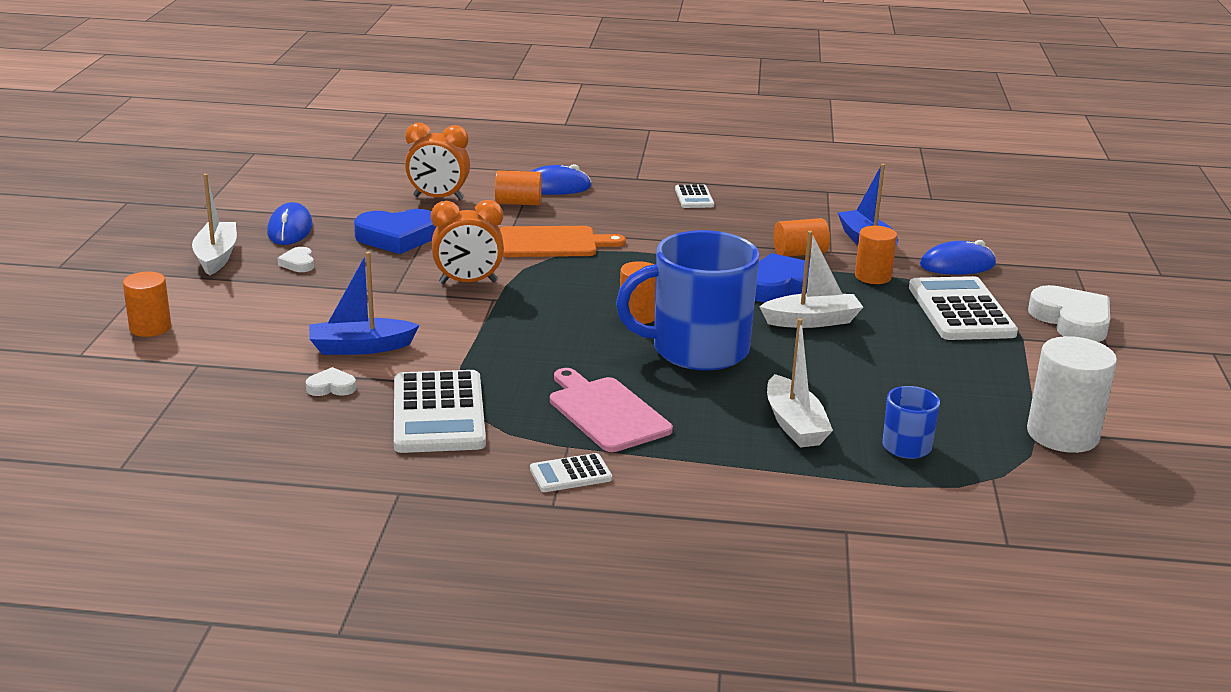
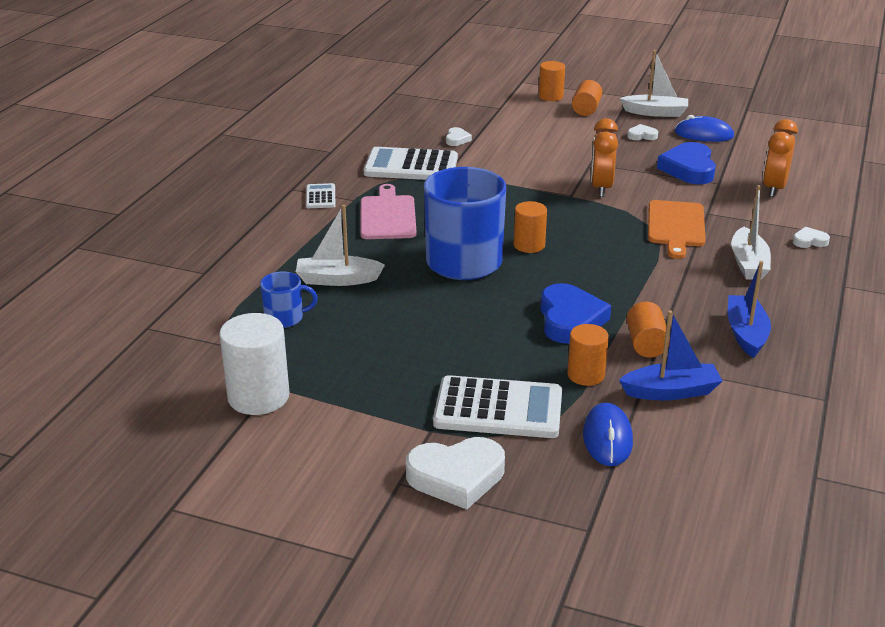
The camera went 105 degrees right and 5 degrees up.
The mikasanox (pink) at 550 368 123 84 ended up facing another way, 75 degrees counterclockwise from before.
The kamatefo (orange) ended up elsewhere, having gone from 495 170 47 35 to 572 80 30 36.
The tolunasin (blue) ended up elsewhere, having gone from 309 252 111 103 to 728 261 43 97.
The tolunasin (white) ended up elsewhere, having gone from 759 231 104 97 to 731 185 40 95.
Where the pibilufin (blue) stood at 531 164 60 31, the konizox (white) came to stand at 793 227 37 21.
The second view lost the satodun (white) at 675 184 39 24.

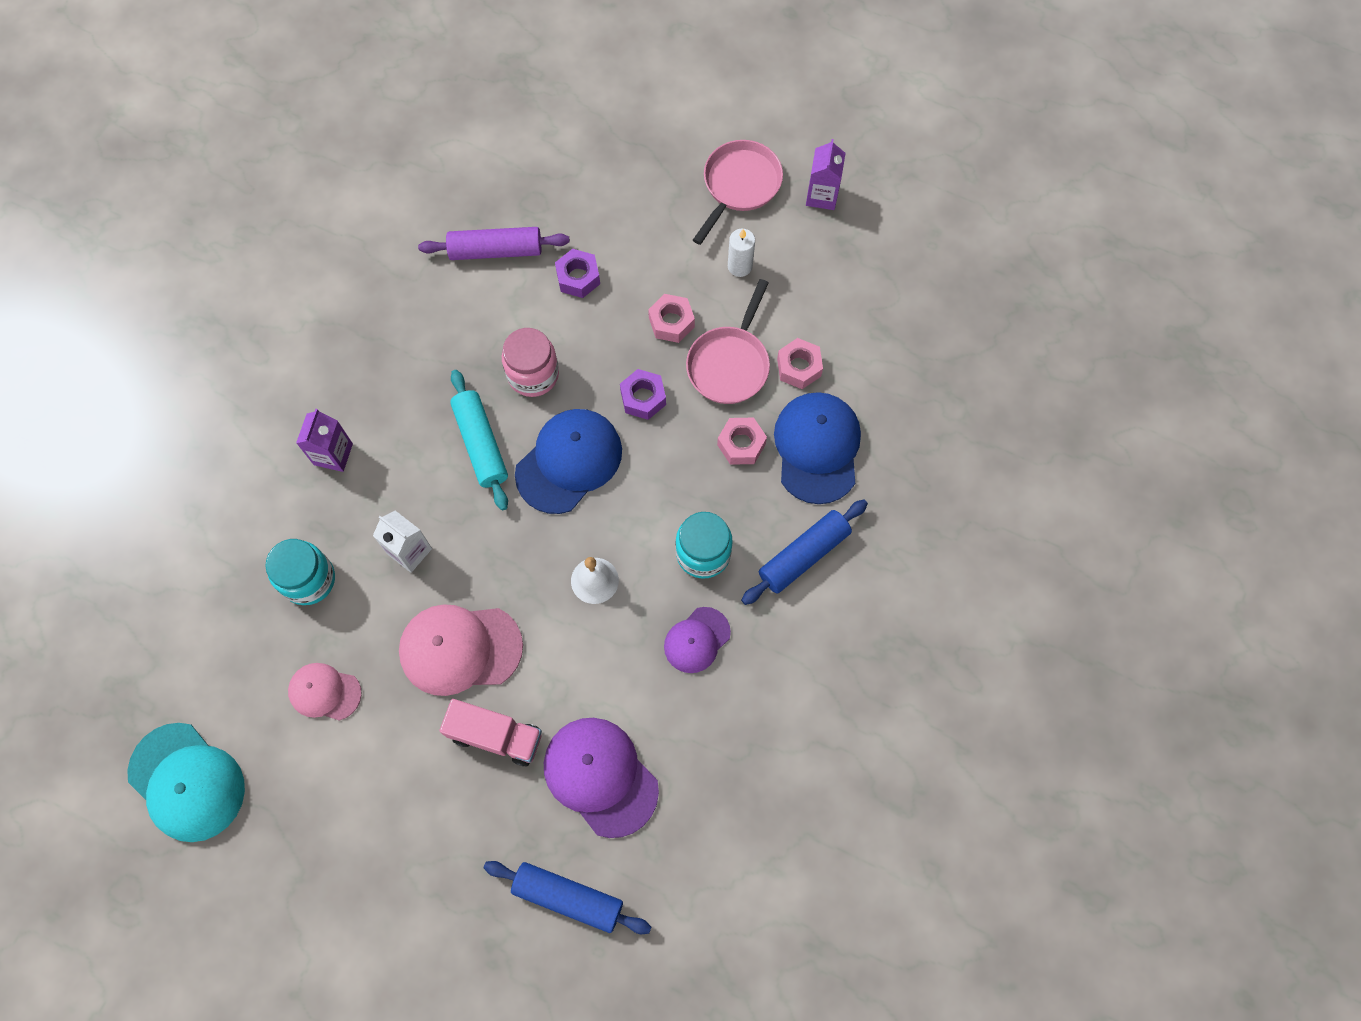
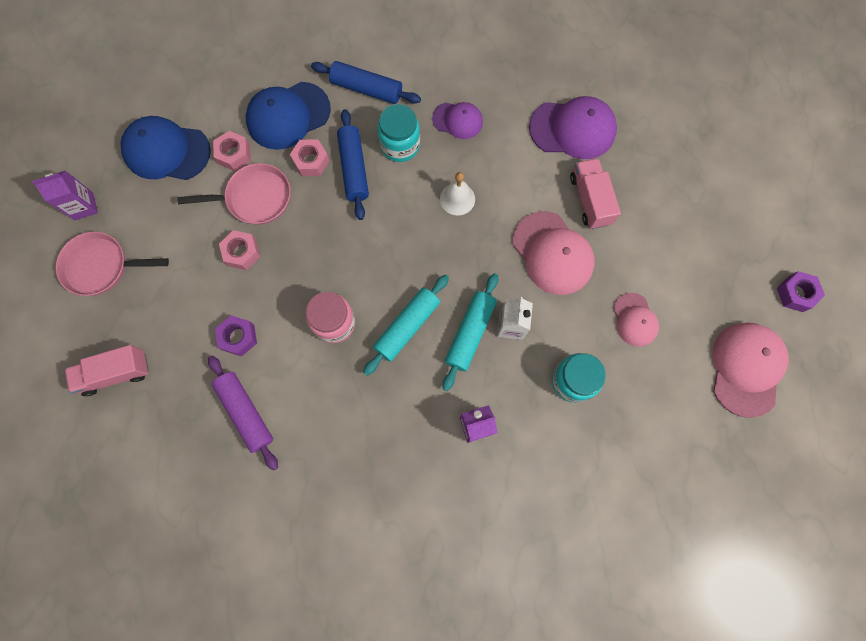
The camera went 120 degrees left and 5 degrees up.
The second view gained the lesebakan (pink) at 65 345 84 51.
The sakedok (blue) ended up elsewhere, having gone from 515 409 107 105 to 120 116 91 64.
The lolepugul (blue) ended up elsewhere, having gone from 484 861 167 73 to 337 109 32 111.
The second view gained the lolepugul (turquoise) at 443 273 55 118.
The sakedok (purple) at 544 718 115 120 ended up facing another way, 105 degrees counterclockwise from before.
What was the sakedok (turquoise) at 127 723 118 119 turned into the sakedok (pink) at 712 323 77 95.
The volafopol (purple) ended up elsewhere, having gone from 620 369 46 51 to 777 271 48 41.
The second view lost the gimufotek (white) at 728 229 27 48.

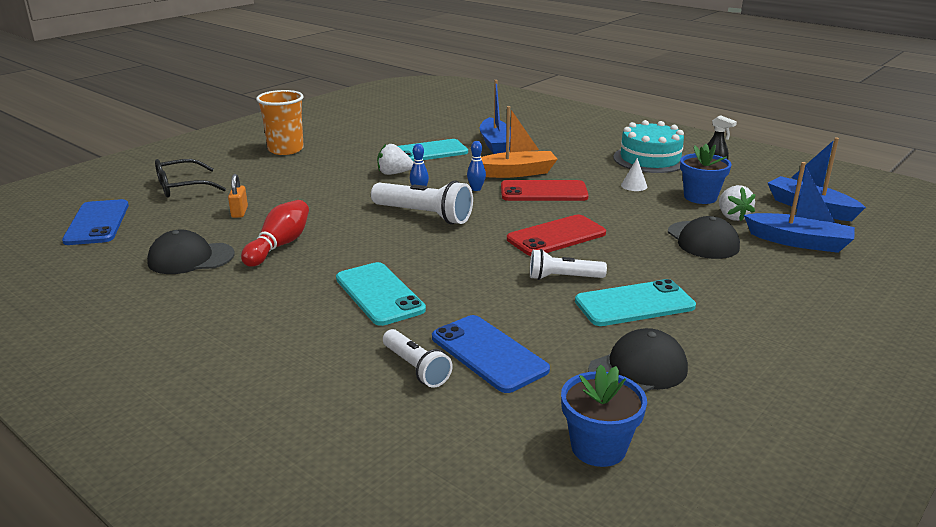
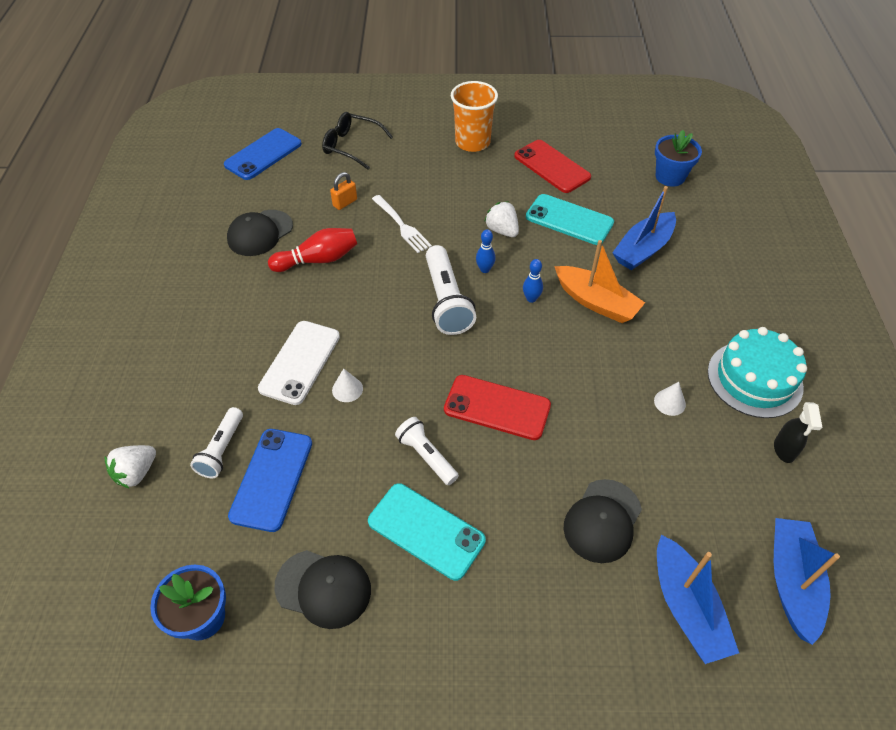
The camera went 50 degrees right and 25 degrees up.
The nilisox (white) ended up elsewhere, having gone from 719 185 37 36 to 105 445 51 44.
The sakedok (black) at 147 230 88 44 ended up facing another way, 90 degrees counterclockwise from before.
What was the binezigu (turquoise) at 336 262 90 64 turned into the binezigu (white) at 258 321 82 84.
The second view gained the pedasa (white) at 332 368 31 34.
The second view gained the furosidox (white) at 372 195 60 58.
The binezigu (red) ended up elsewhere, having gone from 501 180 87 21 to 514 140 77 53.
The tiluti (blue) ended up elsewhere, having gone from 680 144 52 60 to 655 130 47 57.

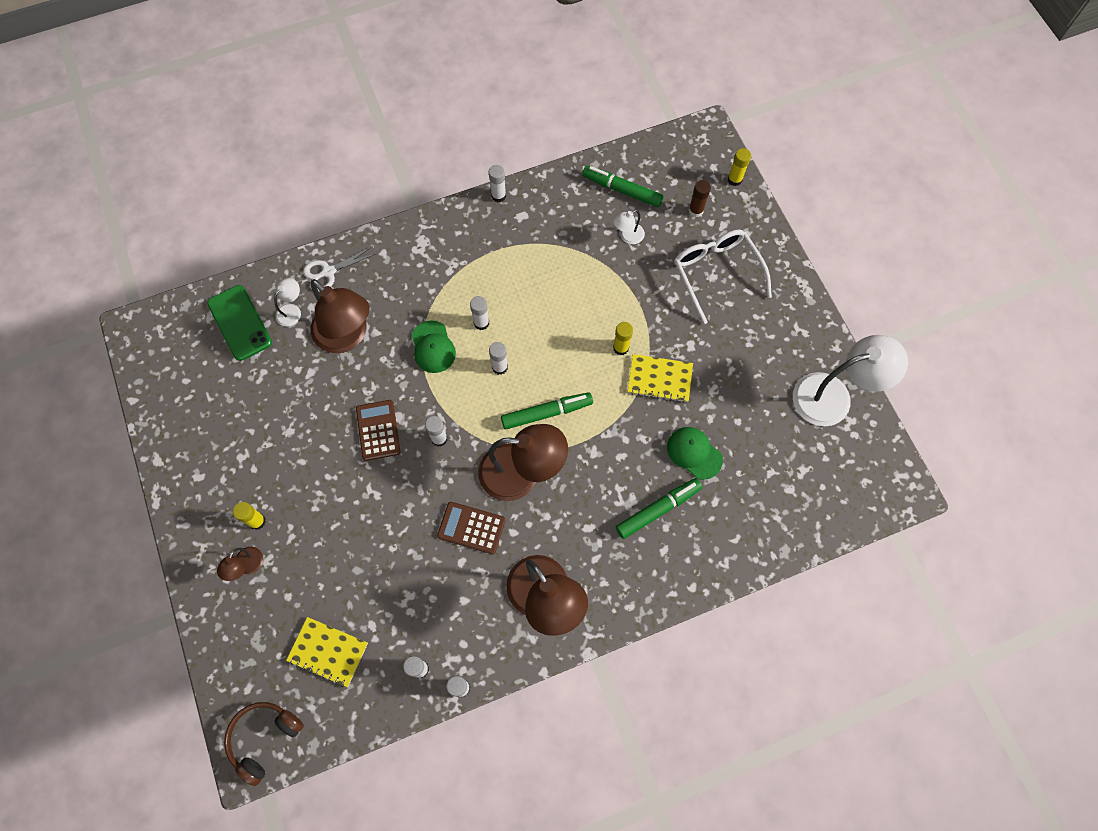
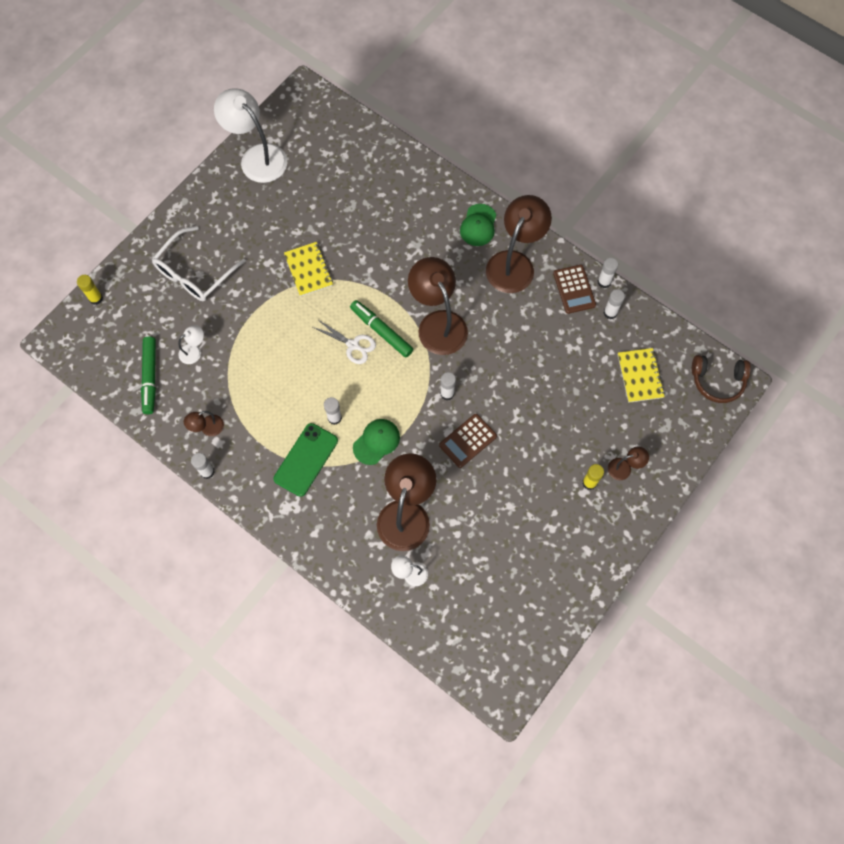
The camera went 120 degrees left and 0 degrees up.
The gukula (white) at 613 210 32 34 ended up facing another way, 60 degrees counterclockwise from before.
The second view gained the gukula (brown) at 184 411 40 25.
The binezigu (green) ended up elsewhere, having gone from 207 285 65 76 to 274 423 64 74.
The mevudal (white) ended up elsewhere, having gone from 303 246 74 45 to 313 319 63 45.
The sakedok (green) ended up elsewhere, having gone from 667 427 56 53 to 460 204 36 42.
The satodun (brown) ended up elsewhere, having gone from 437 502 68 52 to 553 265 43 49.
The second view lost the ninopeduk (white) at 489 342 19 33.
The second view lost the ninopeduk (yellow) at 613 322 20 33.
The second view lost the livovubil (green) at 616 478 86 61.
The second view lost the ninopeduk (brown) at 689 180 22 37.

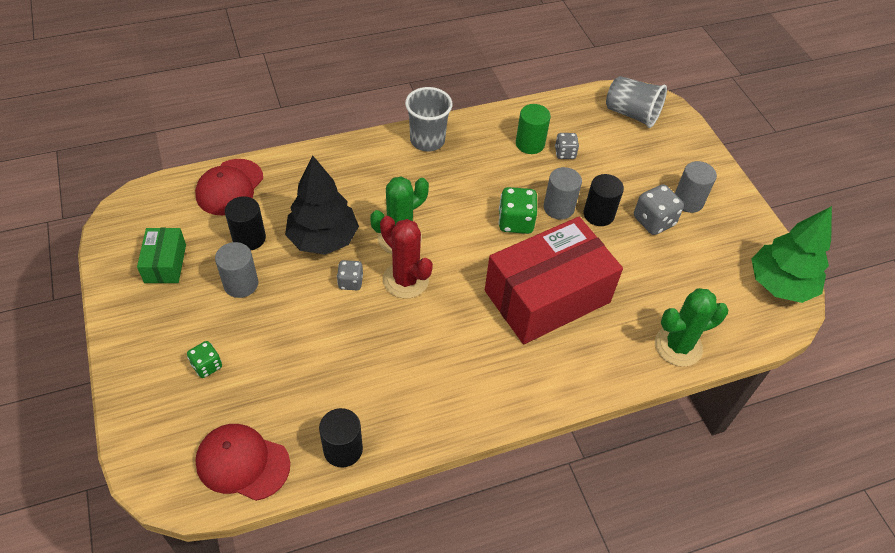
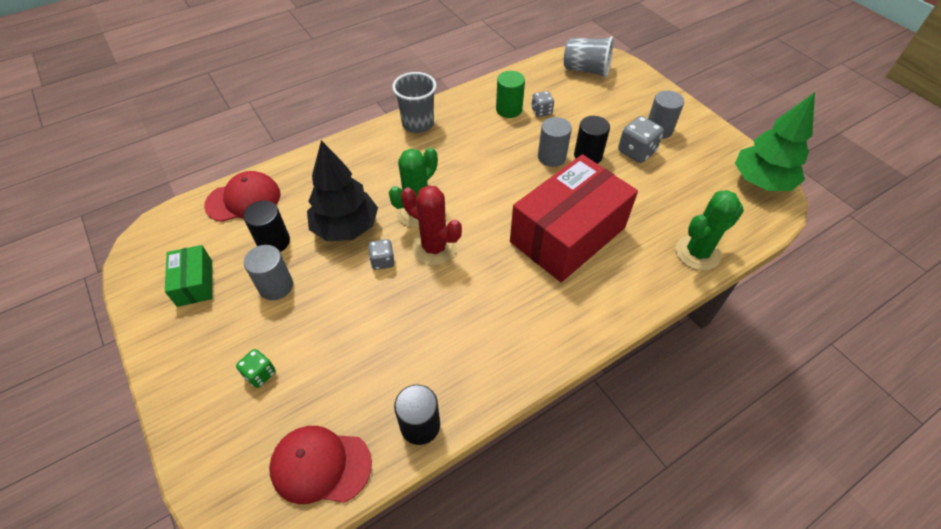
The camera went 10 degrees left and 0 degrees up.
The sakedok (red) at 195 159 68 56 ended up facing another way, 120 degrees counterclockwise from before.
The second view lost the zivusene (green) at 498 187 39 47.

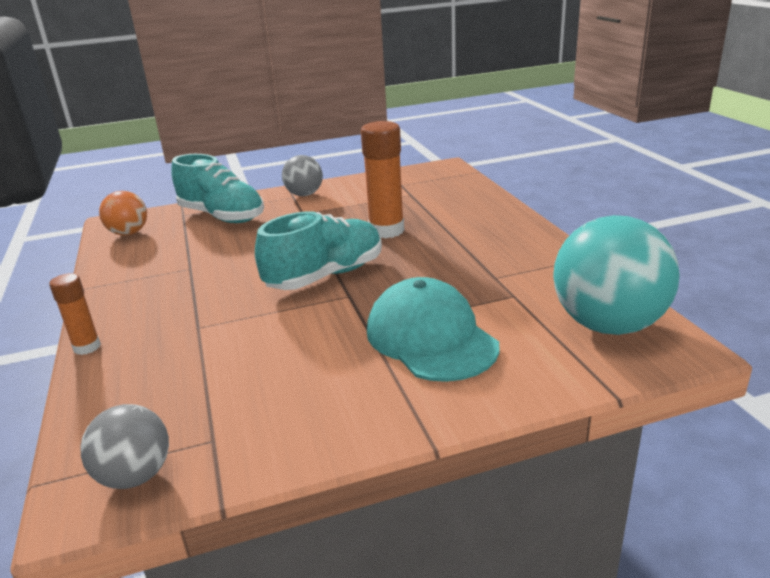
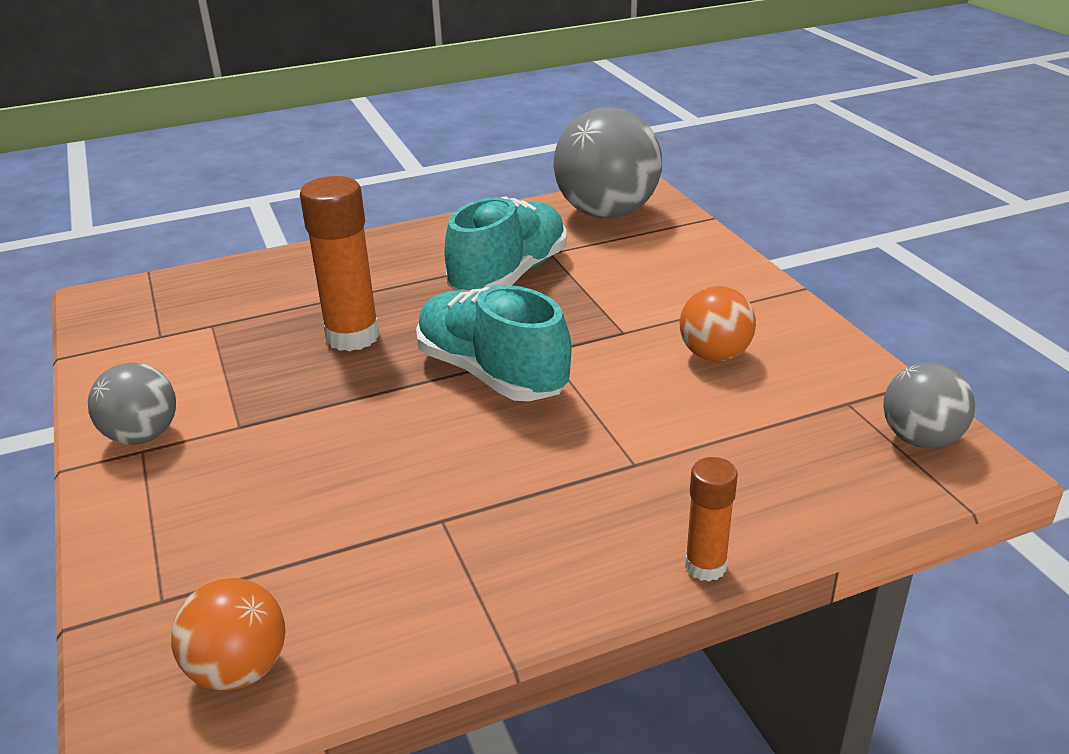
The camera went 95 degrees left and 5 degrees up.
The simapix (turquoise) ended up elsewhere, having gone from 171 154 93 69 to 444 196 123 96.
What was the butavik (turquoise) at 553 215 127 120 turned into the butavik (grey) at 553 107 109 111.
The second view gained the butavik (orange) at 679 286 77 75.
The second view lost the sakedok (turquoise) at 367 277 133 105.

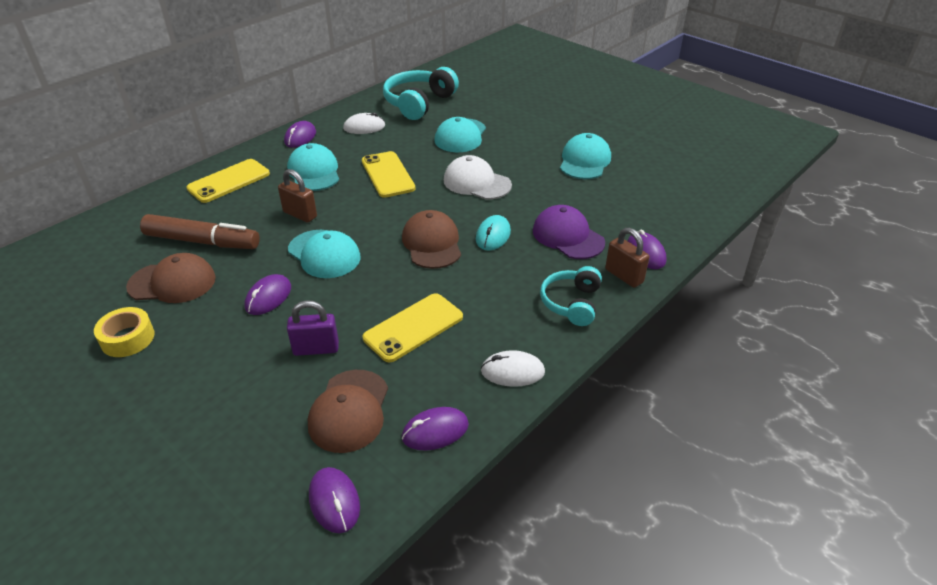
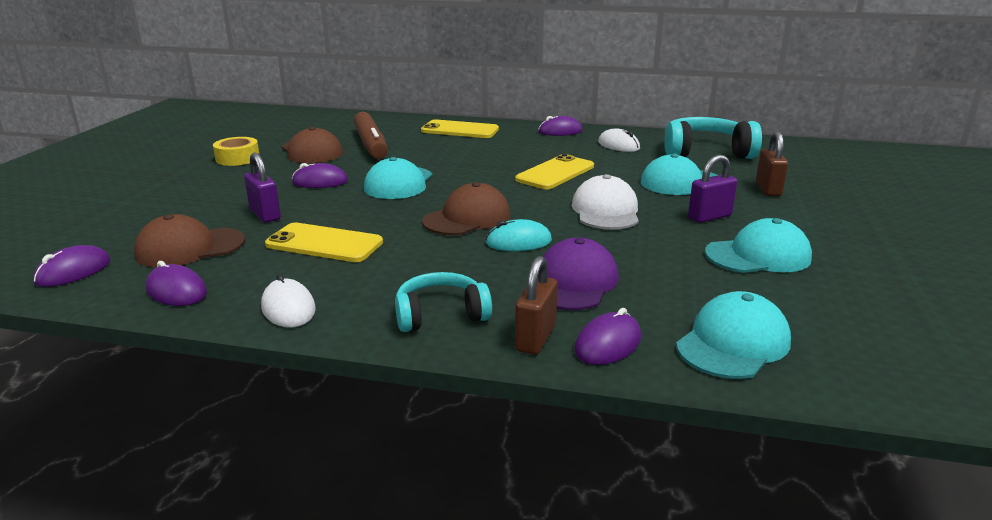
The camera went 60 degrees right and 15 degrees down.
The sakedok (turquoise) ended up elsewhere, having gone from 287 143 52 48 to 676 291 115 88.
The second view gained the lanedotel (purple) at 688 155 49 68.
The lanedotel (brown) ended up elsewhere, having gone from 278 169 39 54 to 756 131 32 65.

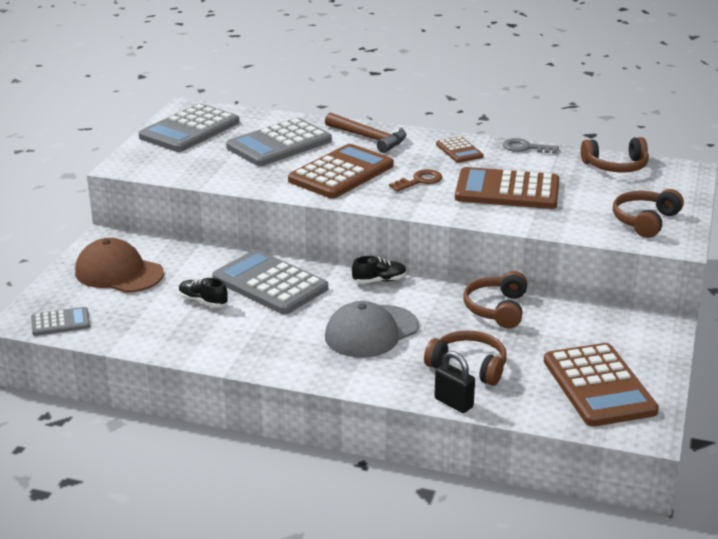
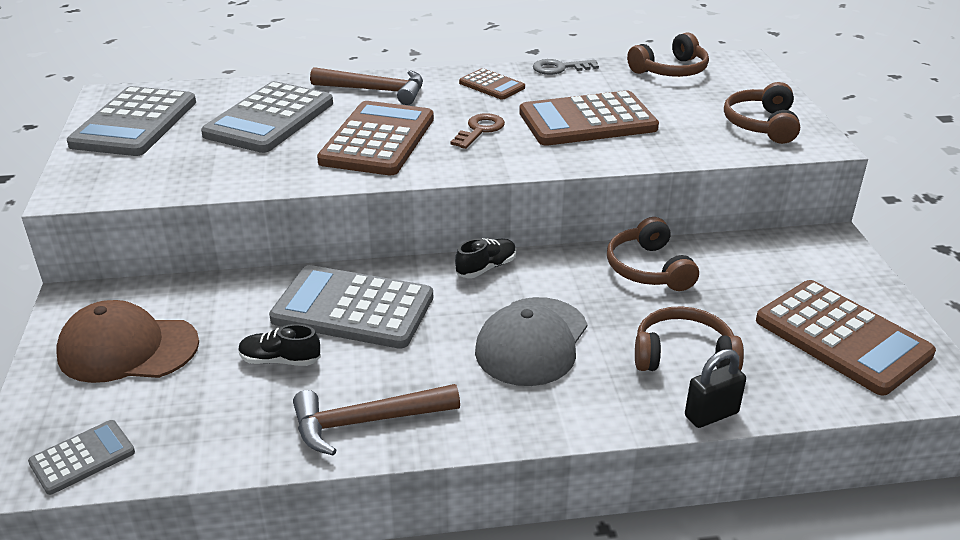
The camera went 25 degrees left and 5 degrees up.
The second view gained the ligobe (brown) at 293 384 167 72.
The lanedotel (black) at 434 351 41 62 ended up facing another way, 45 degrees counterclockwise from before.

